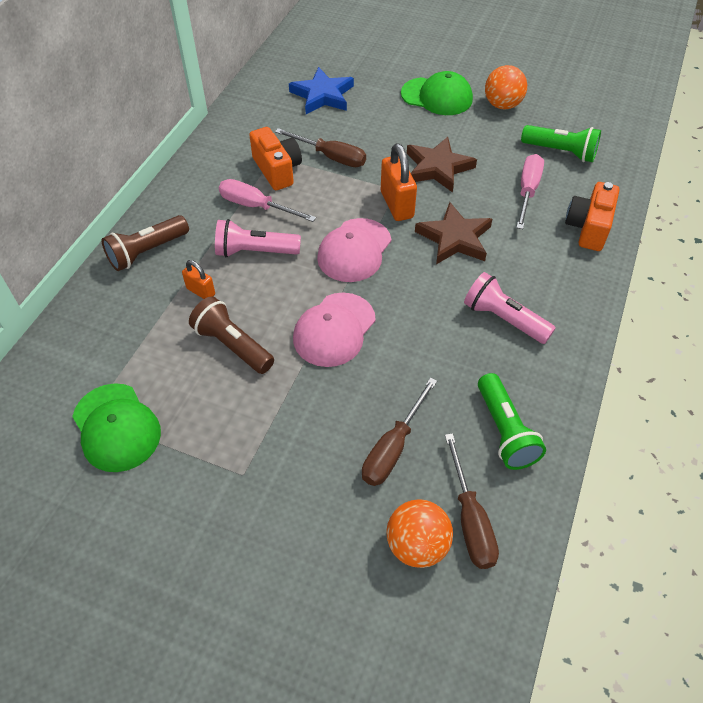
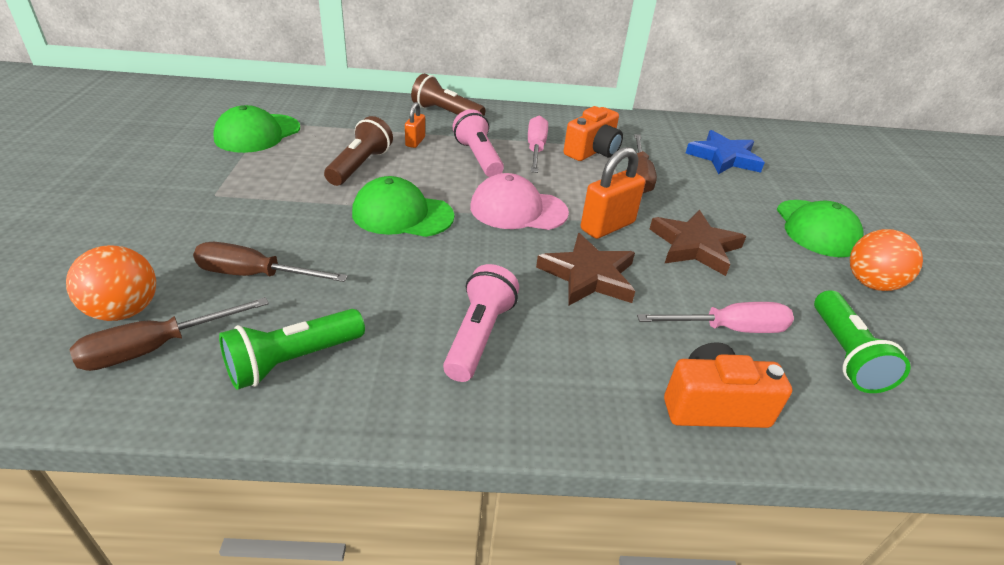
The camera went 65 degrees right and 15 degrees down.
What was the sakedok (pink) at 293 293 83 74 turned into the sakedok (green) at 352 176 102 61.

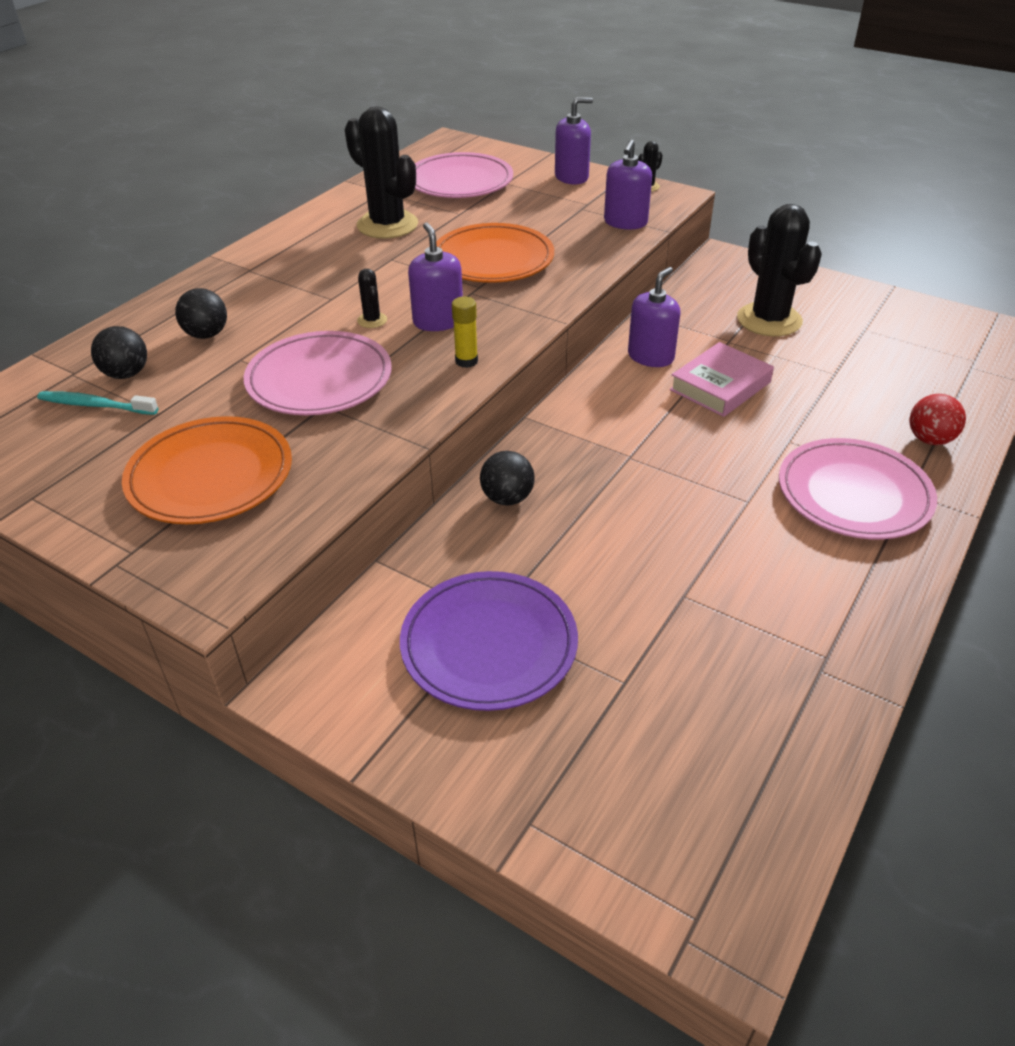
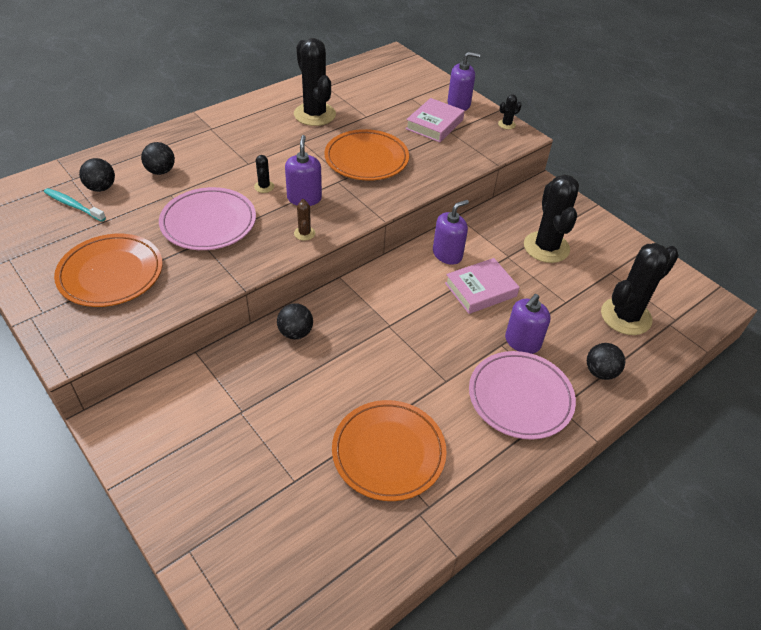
The camera went 15 degrees right and 5 degrees up.
Where the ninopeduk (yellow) stood at 452 297 26 71, the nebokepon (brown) came to stand at 294 199 21 42.
The second view gained the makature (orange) at 332 400 115 101.
The second view gained the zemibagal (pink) at 406 98 59 44.
The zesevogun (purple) ended up elsewhere, having gone from 604 139 48 90 to 505 294 46 60.
What was the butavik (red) at 910 394 56 51 turned into the butavik (black) at 587 343 38 37.
The second view gained the nebokepon (black) at 601 243 78 92.
The second view lost the makature (purple) at 400 571 178 140.
The second view lost the makature (pink) at 415 152 98 46.

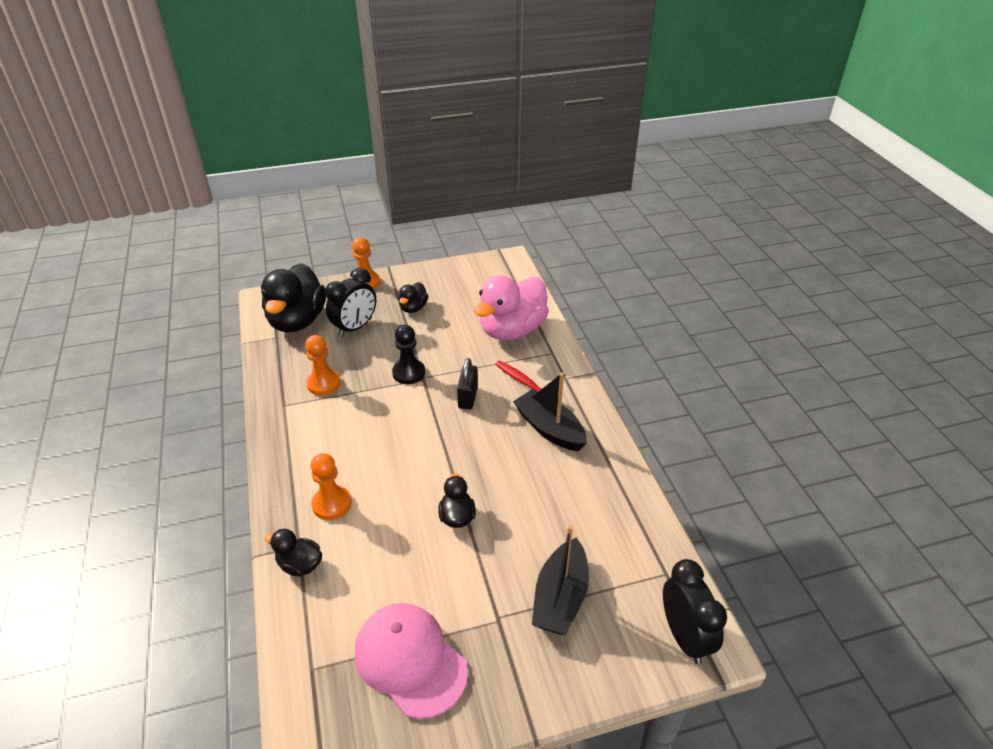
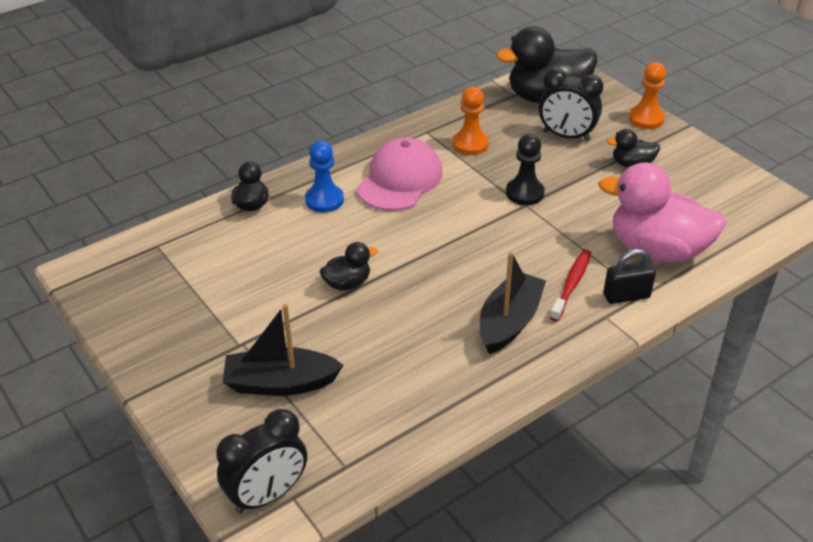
The camera went 70 degrees right and 0 degrees up.
What was the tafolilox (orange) at 310 453 42 67 turned into the tafolilox (blue) at 305 141 39 71.
The sakedok (pink) ended up elsewhere, having gone from 355 603 113 116 to 357 137 85 74.
The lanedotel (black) ended up elsewhere, having gone from 457 358 21 52 to 603 249 53 55.

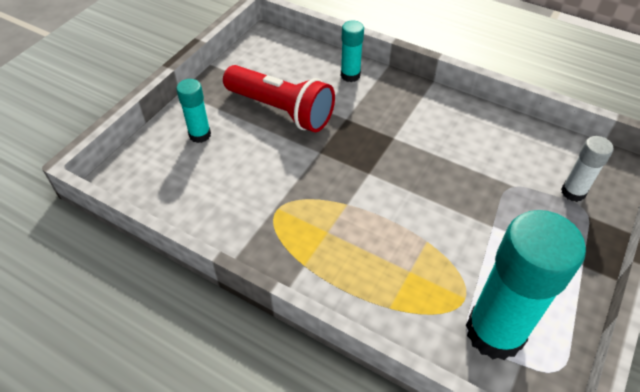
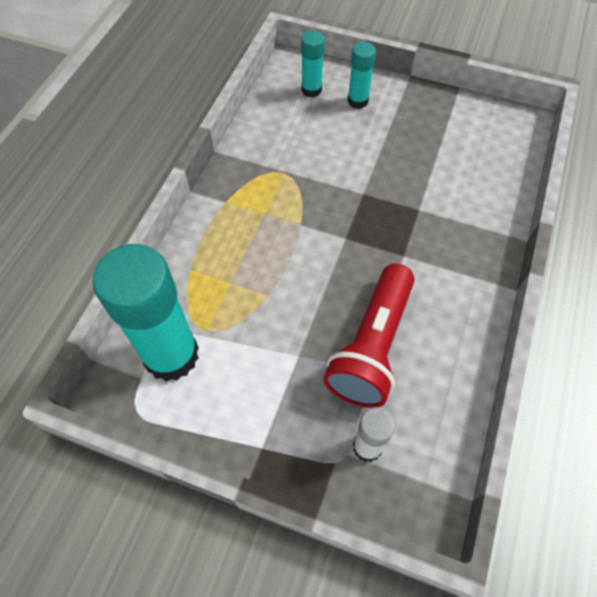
The camera went 80 degrees right and 10 degrees up.
The ninopeduk (turquoise) ended up elsewhere, having gone from 341 20 23 62 to 301 31 24 67.
The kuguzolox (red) ended up elsewhere, having gone from 223 65 112 67 to 323 263 92 145.

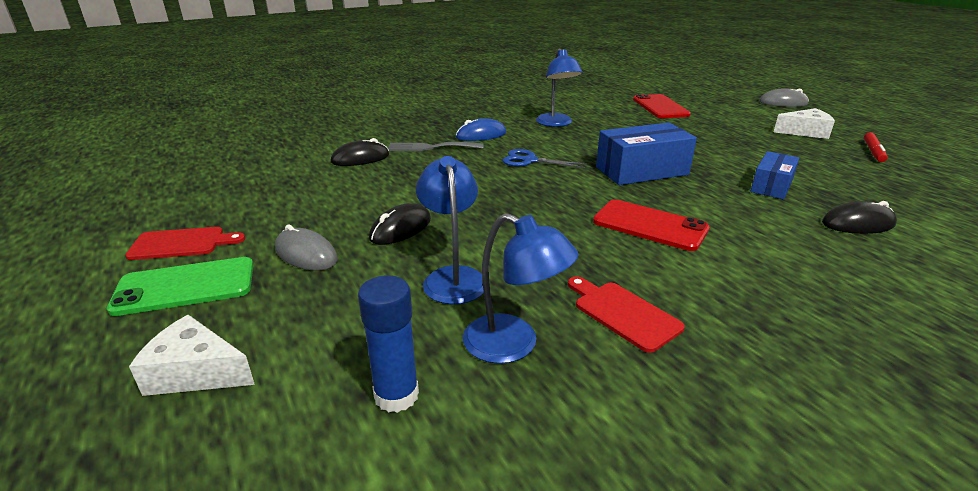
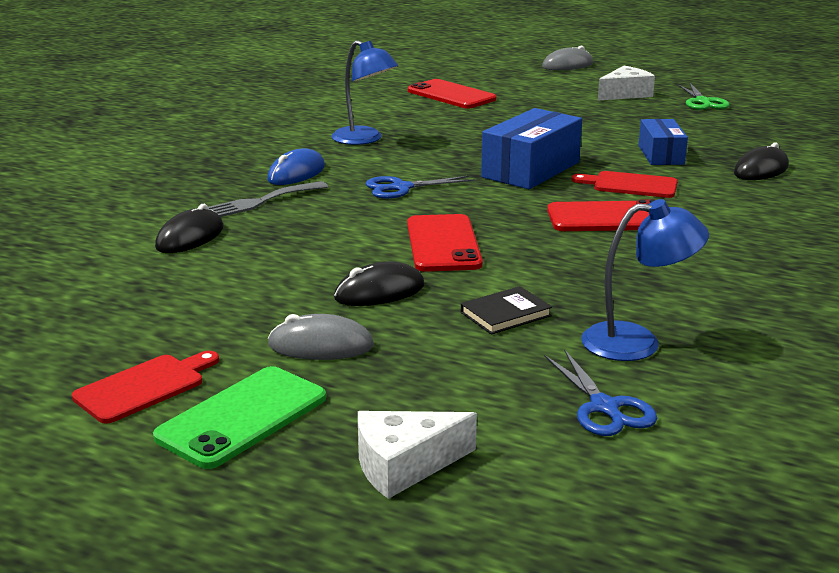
The camera went 35 degrees left and 5 degrees down.
The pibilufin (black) at 369 203 62 42 ended up facing another way, 60 degrees clockwise from before.
The second view gained the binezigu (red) at 407 214 76 58.
Where the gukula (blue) stood at 416 156 68 148, the zemibagal (black) came to stand at 461 286 91 48.
Where the ninopeduk (blue) stood at 358 275 61 138, the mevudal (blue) came to stand at 544 349 113 87.
The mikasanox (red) ended up elsewhere, having gone from 568 276 117 77 to 572 171 106 27.
Where the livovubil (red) stood at 864 132 24 30, the mevudal (green) came to stand at 678 83 52 27.

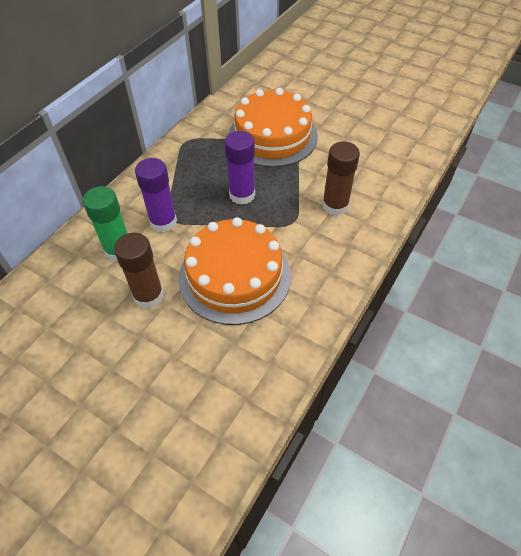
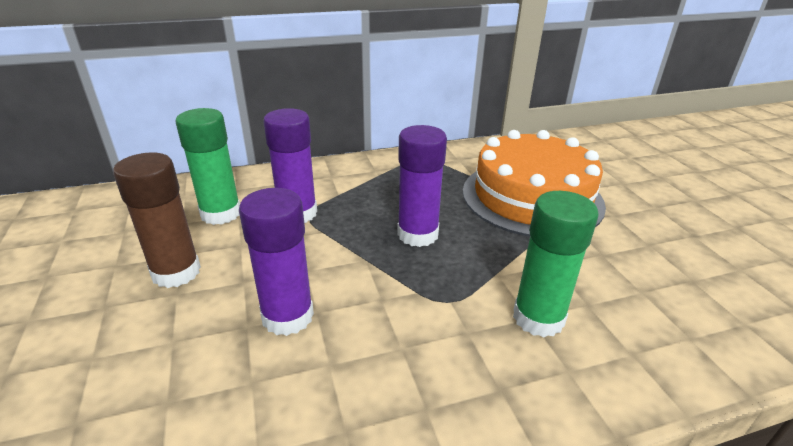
The camera went 40 degrees right and 20 degrees down.
Where the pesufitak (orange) stood at 179 217 112 108, the ninopeduk (purple) came to stand at 239 188 75 148.
What was the ninopeduk (brown) at 322 142 38 74 turned into the ninopeduk (green) at 513 191 86 146.

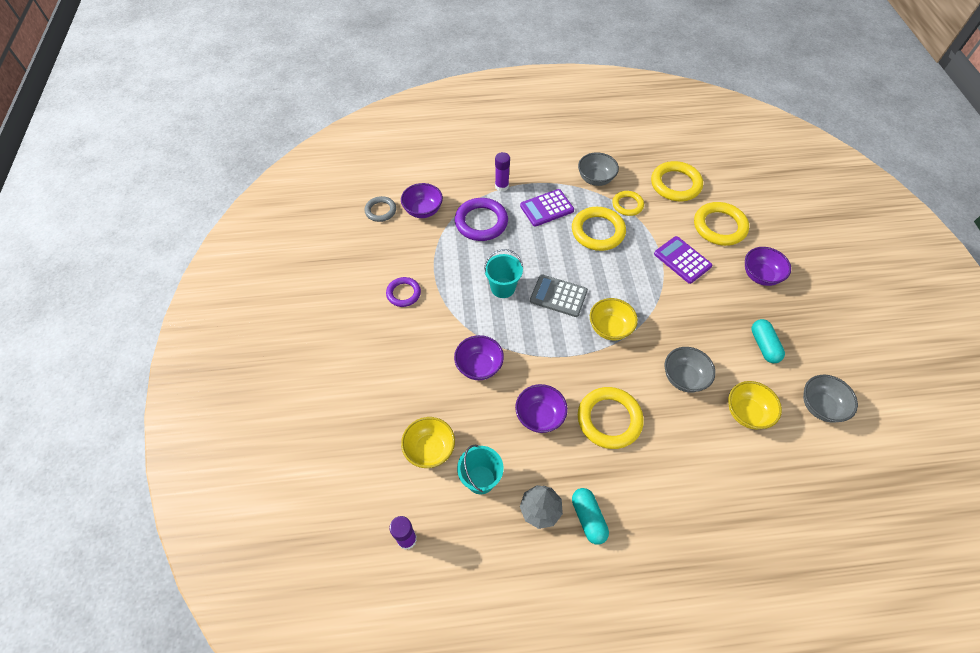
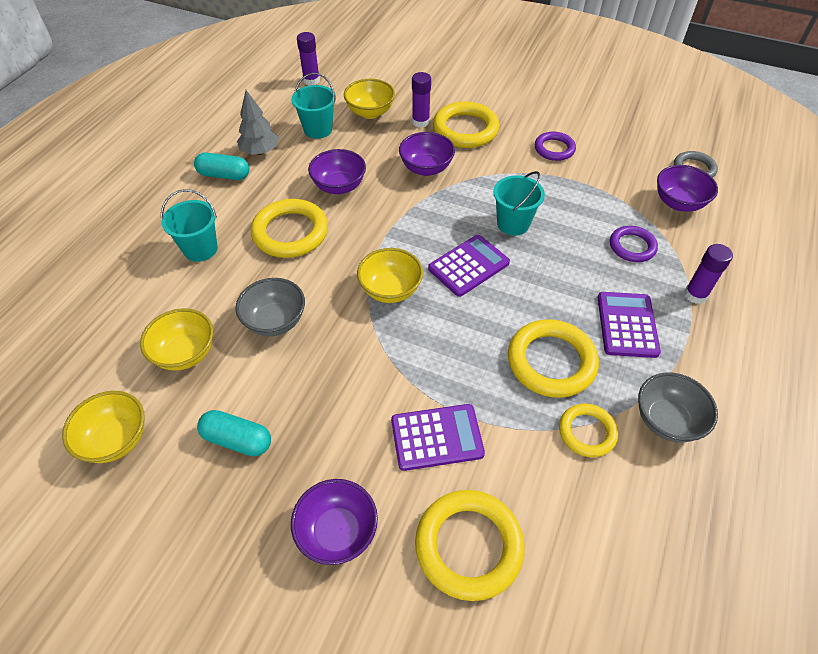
The camera went 120 degrees right and 5 degrees down.
What was the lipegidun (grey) at 803 375 55 48 turned into the lipegidun (yellow) at 62 391 83 72.
The second view gained the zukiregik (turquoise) at 161 189 56 73.
The second view gained the ninopeduk (purple) at 412 72 19 56.
What was the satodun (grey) at 530 274 58 43 turned into the satodun (purple) at 428 235 82 62.
The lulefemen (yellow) ended up elsewhere, having gone from 651 161 52 40 to 433 102 66 46.
The size of the lulefemen (purple) at 455 198 53 43 changed by a factor of 0.60.

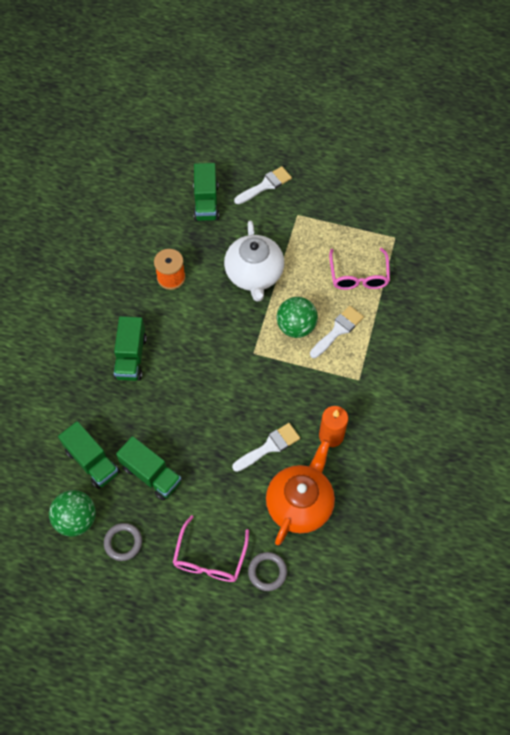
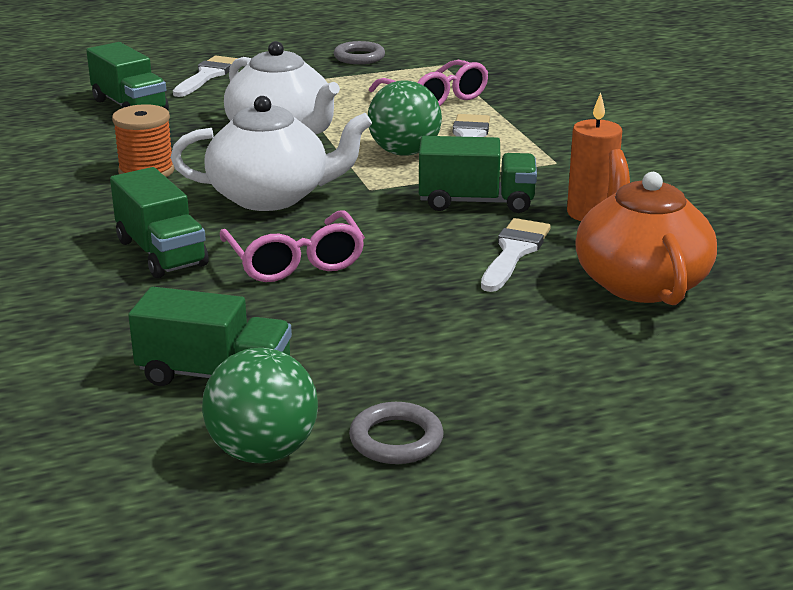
The camera went 35 degrees left and 35 degrees down.
The second view gained the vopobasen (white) at 170 96 202 115.
The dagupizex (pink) ended up elsewhere, having gone from 173 515 76 67 to 220 211 145 71.
The lulefemen (grey) ended up elsewhere, having gone from 248 552 39 39 to 334 41 51 23.
The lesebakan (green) ended up elsewhere, having gone from 116 436 66 65 to 419 136 118 77.

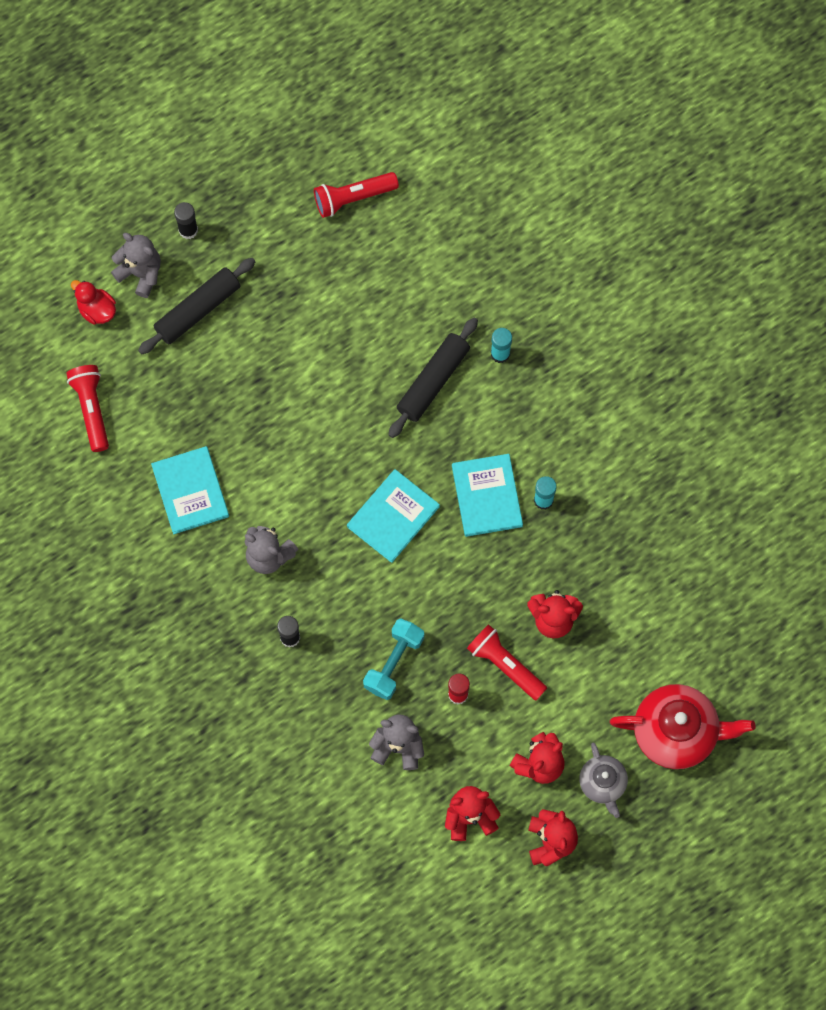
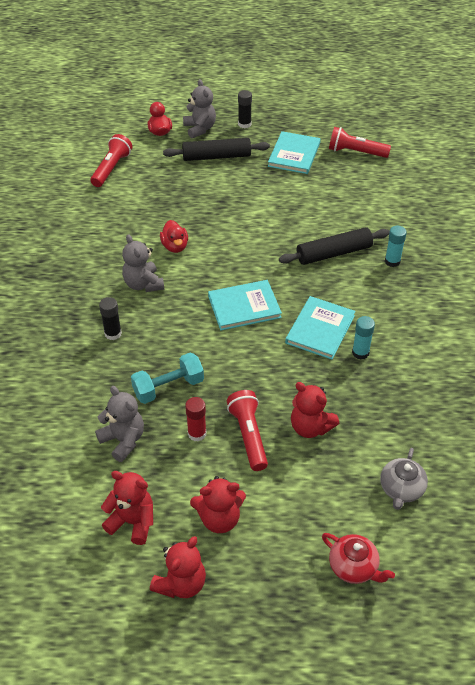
The camera went 35 degrees right and 25 degrees down.
The second view gained the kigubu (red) at 160 220 28 33.
The zemibagal (turquoise) ended up elsewhere, having gone from 151 446 78 88 to 268 131 53 43.
The size of the vopobasen (red) at 610 684 146 85 changed by a factor of 0.57.
The vopobasen (grey) ended up elsewhere, having gone from 579 743 49 75 to 380 448 48 62.

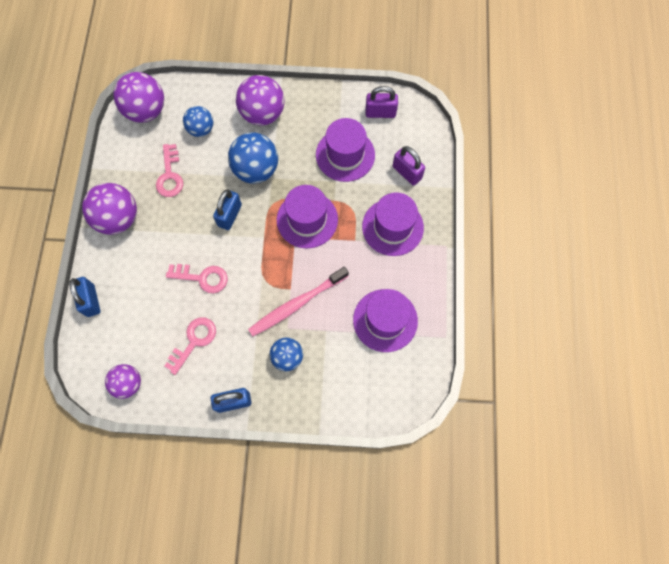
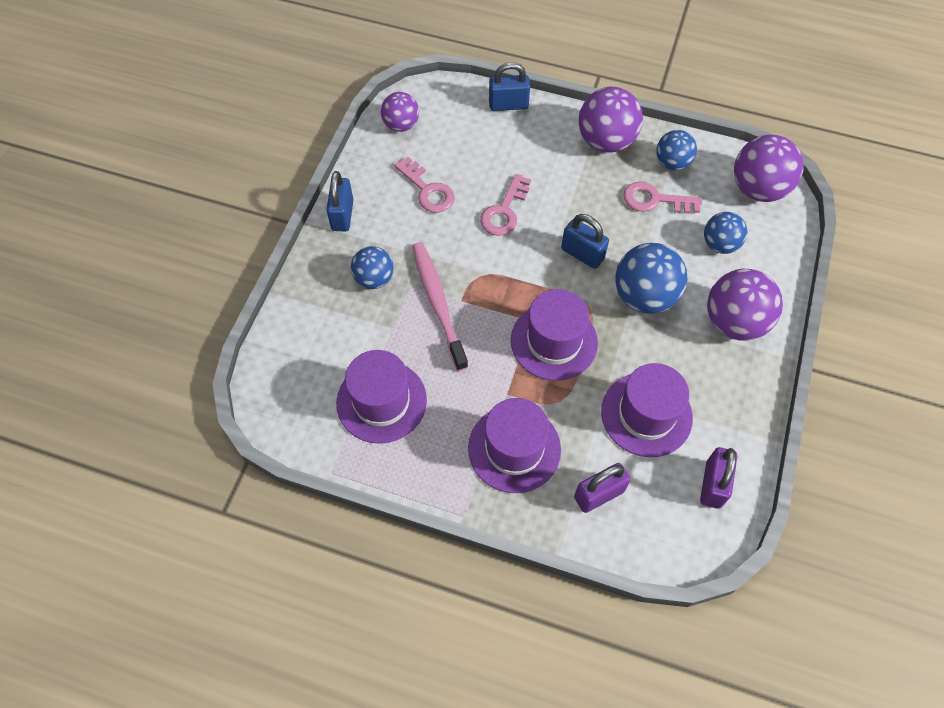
The camera went 105 degrees right and 10 degrees down.
The second view gained the butavik (blue) at 656 130 41 41.

